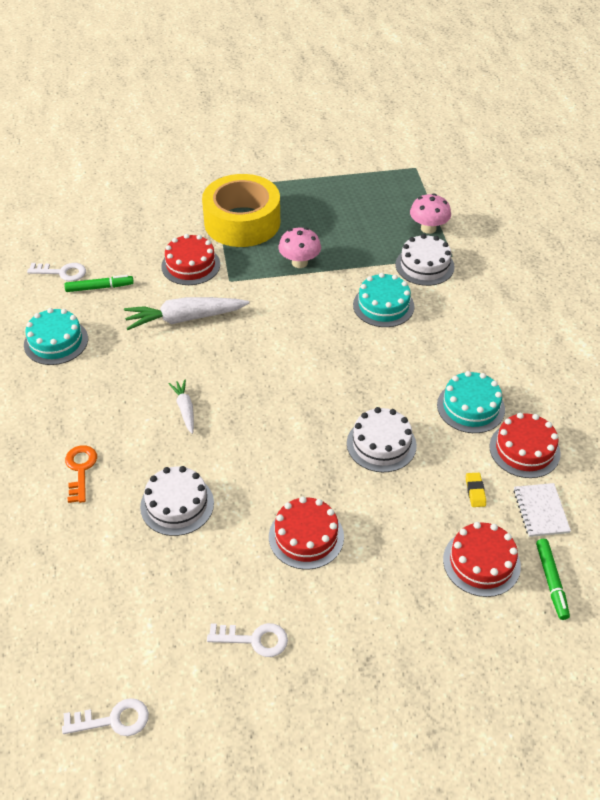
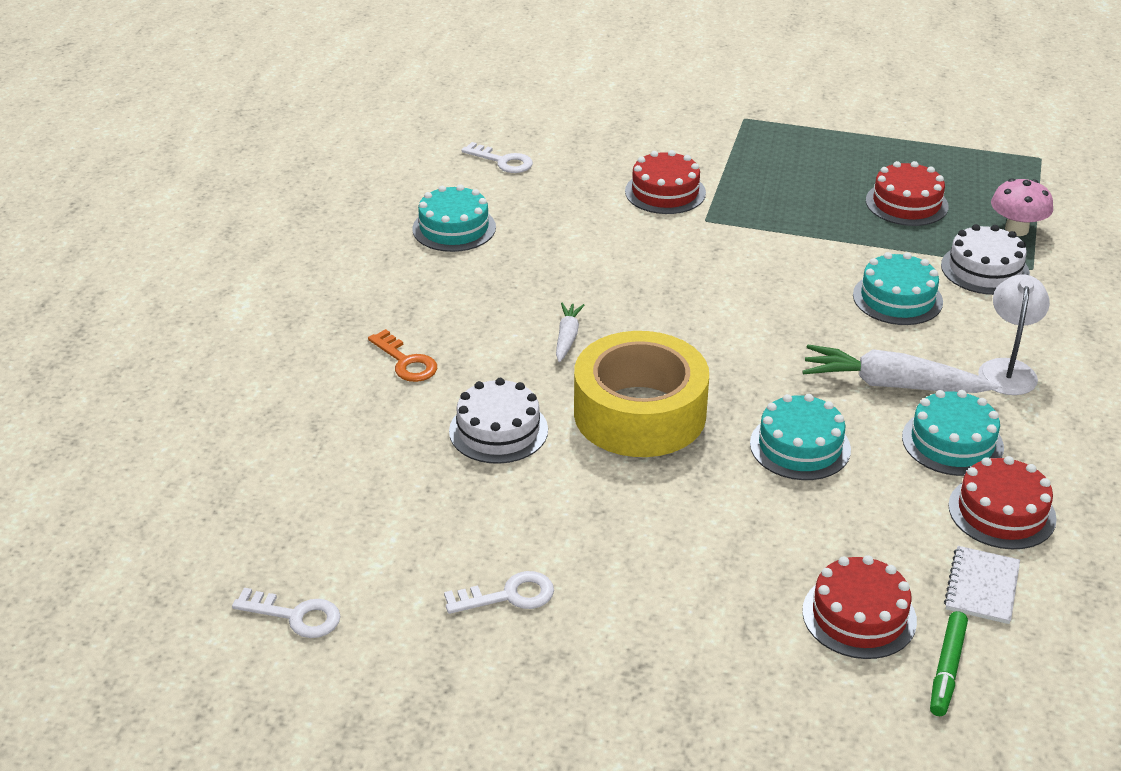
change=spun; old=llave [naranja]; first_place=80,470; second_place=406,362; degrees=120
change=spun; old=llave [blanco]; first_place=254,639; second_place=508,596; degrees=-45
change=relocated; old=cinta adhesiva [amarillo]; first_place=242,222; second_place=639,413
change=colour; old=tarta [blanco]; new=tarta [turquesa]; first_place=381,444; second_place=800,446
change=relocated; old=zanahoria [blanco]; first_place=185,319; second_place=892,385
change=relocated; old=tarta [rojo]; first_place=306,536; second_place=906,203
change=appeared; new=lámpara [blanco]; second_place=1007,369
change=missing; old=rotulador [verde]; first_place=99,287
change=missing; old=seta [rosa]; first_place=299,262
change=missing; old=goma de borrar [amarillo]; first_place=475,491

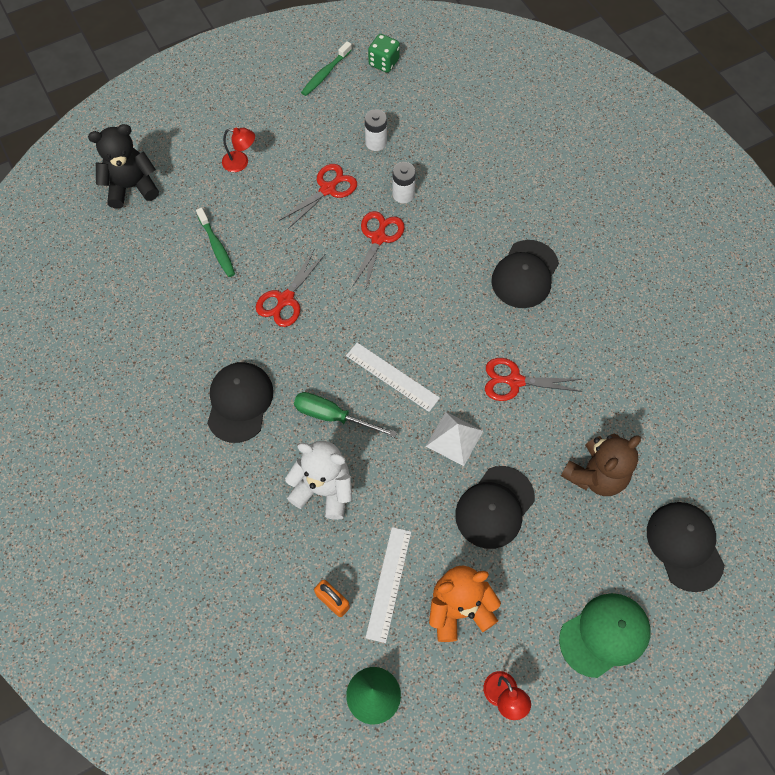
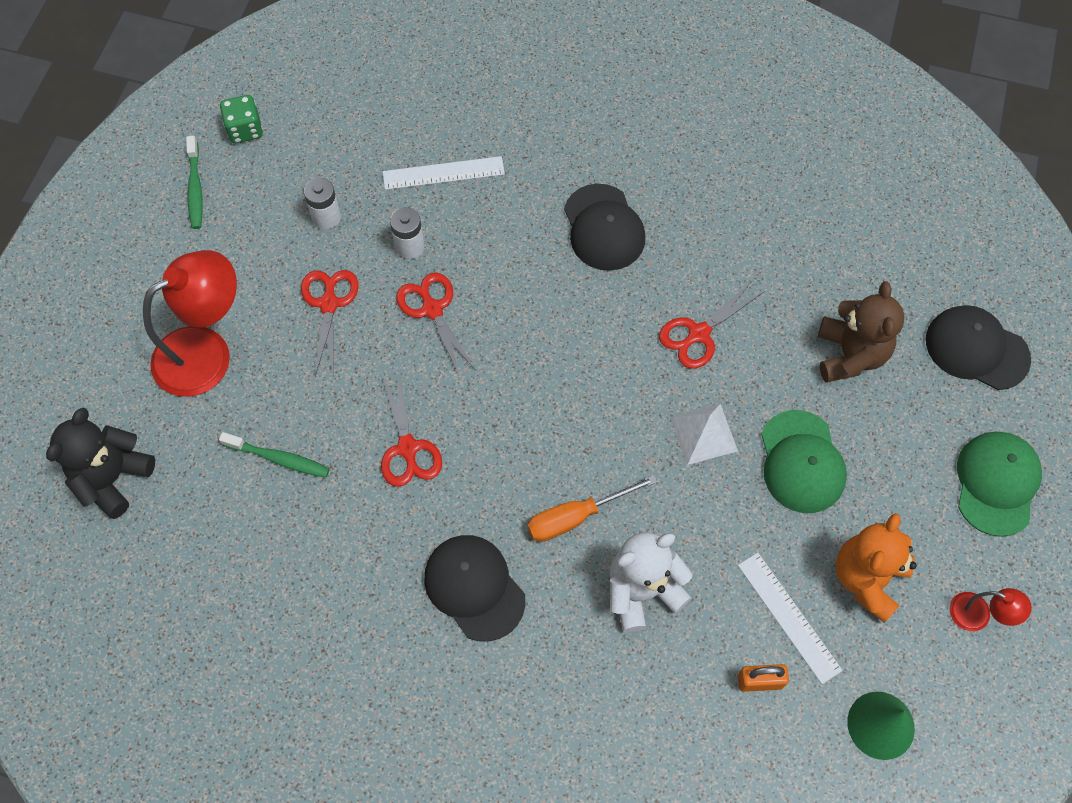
change=size; old=lámpara [rojo]; first_place=241,162; second_place=206,352; factor=2.13
change=relocated; old=regla [blanco]; first_place=392,376; second_place=443,173
change=colour; old=destornillador [verde]; new=destornillador [naranja]; first_place=333,416; second_place=576,516
change=colour; old=gorra [negro]; new=gorra [verde]; first_place=494,507; second_place=801,462

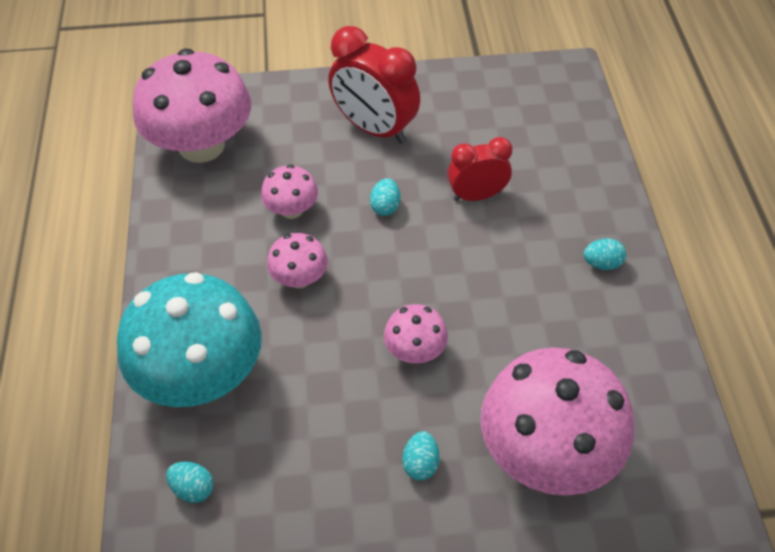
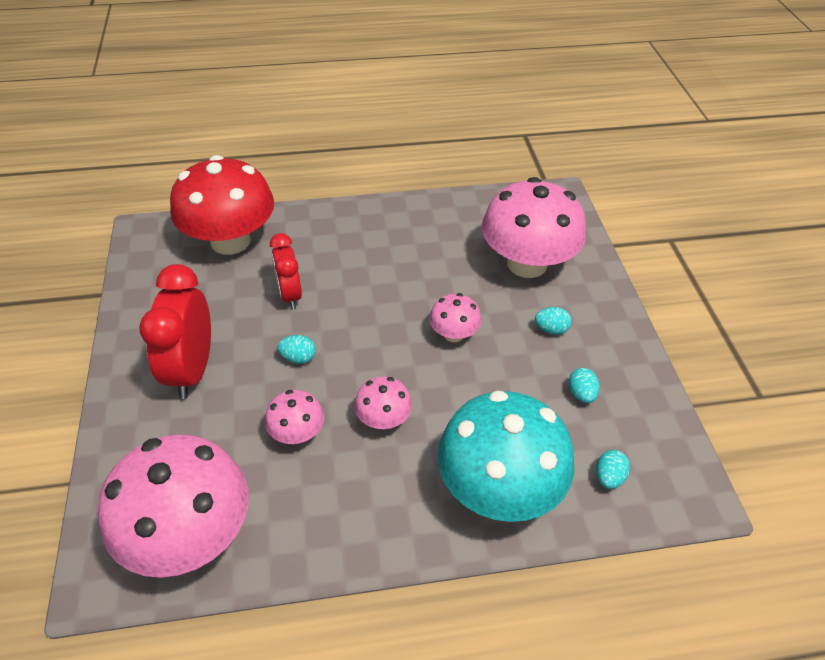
change=spun; old=despertador [rojo]; first_place=374,129; second_place=192,370; degrees=150
change=appeared; new=seta [rojo]; second_place=230,241
change=relocated; old=huevo [turquesa]; first_place=602,263; second_place=581,394

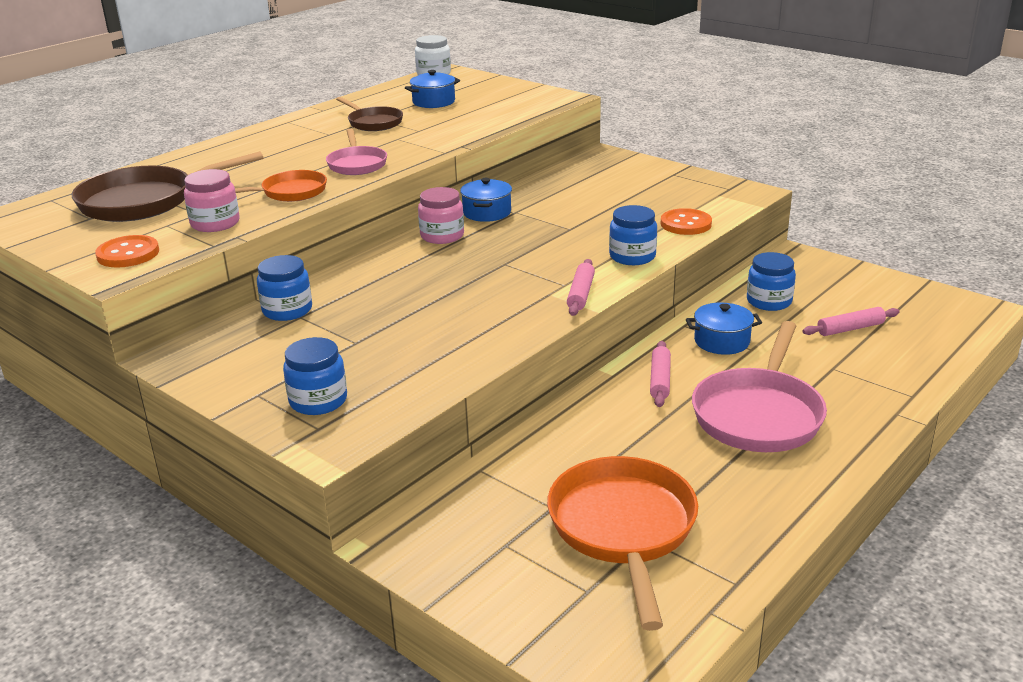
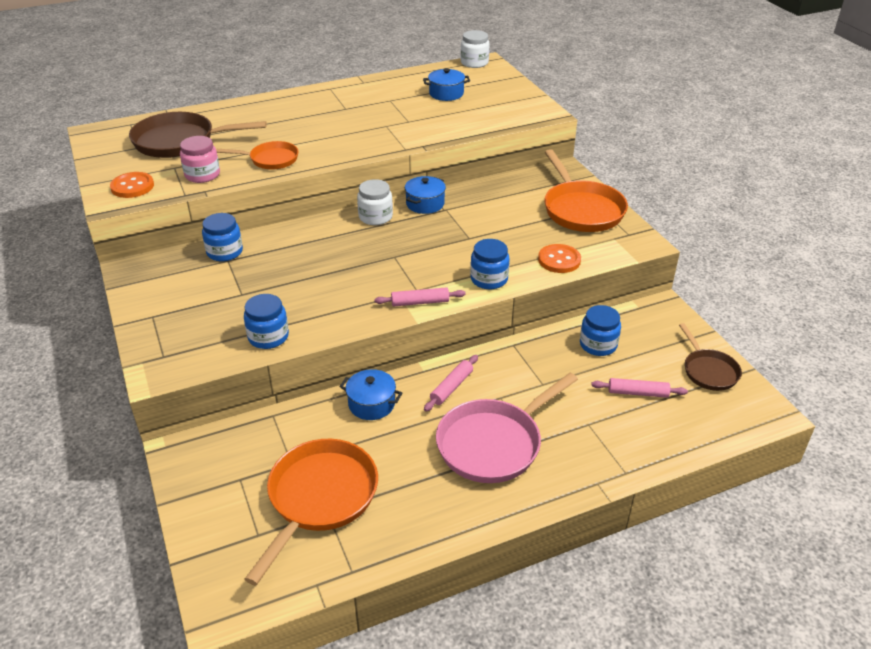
change=relocated; old=tarro [azul]; first_place=318,401; second_place=268,337
change=relocated; old=olla [azul]; first_place=721,341; second_place=371,404
change=colour; old=tarro [rosa]; new=tarro [blanco]; first_place=442,236; second_place=375,217
change=spun; old=rodillo [rosa]; first_place=580,294; second_place=420,302; degrees=45
change=appeared; new=sartén [naranja]; second_place=581,209
change=relocated; old=sartén [marrón]; first_place=373,123; second_place=708,371
change=missing; old=sartén [rosa]; first_place=357,164

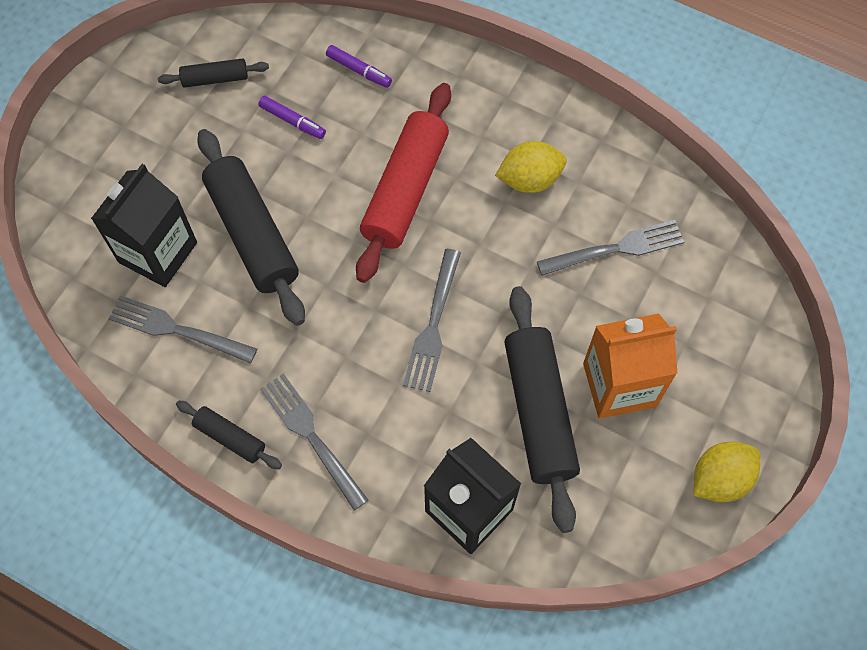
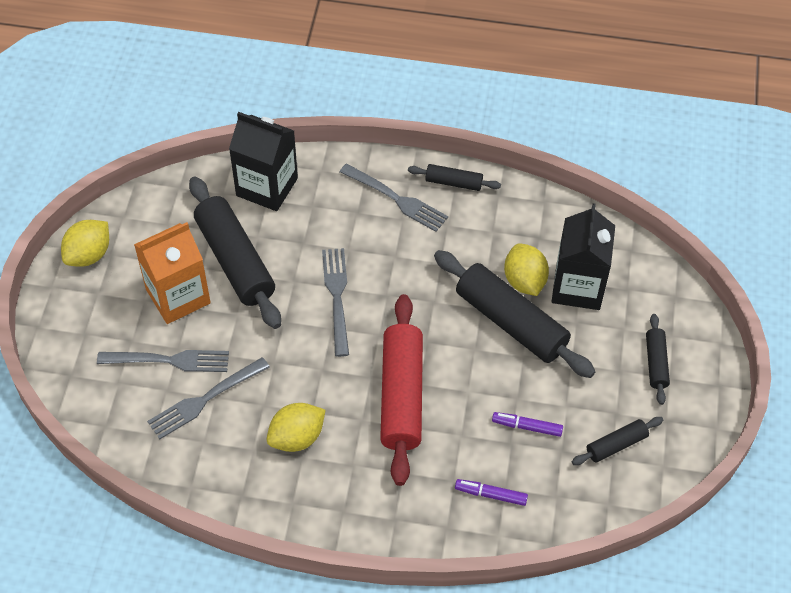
change=relocated; old=tenedor [gris]; first_place=177,330; second_place=169,360
change=appeared; new=limón [amarillo]; second_place=524,281
change=appeared; new=rodillo [negro]; second_place=656,363

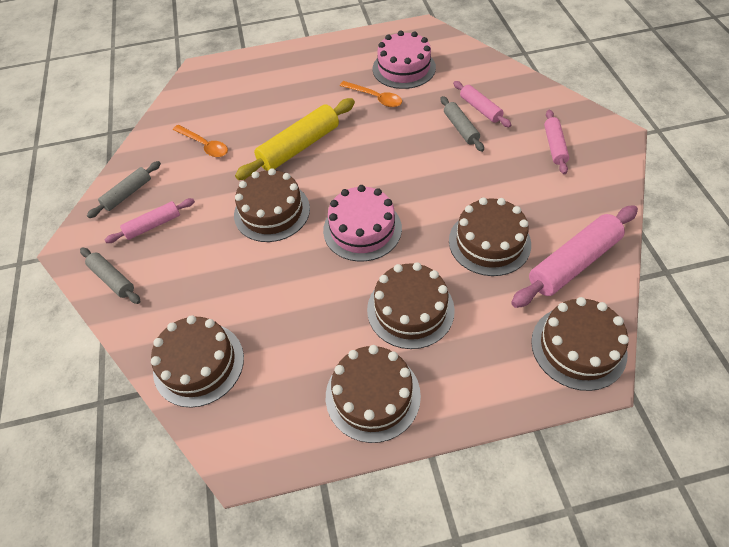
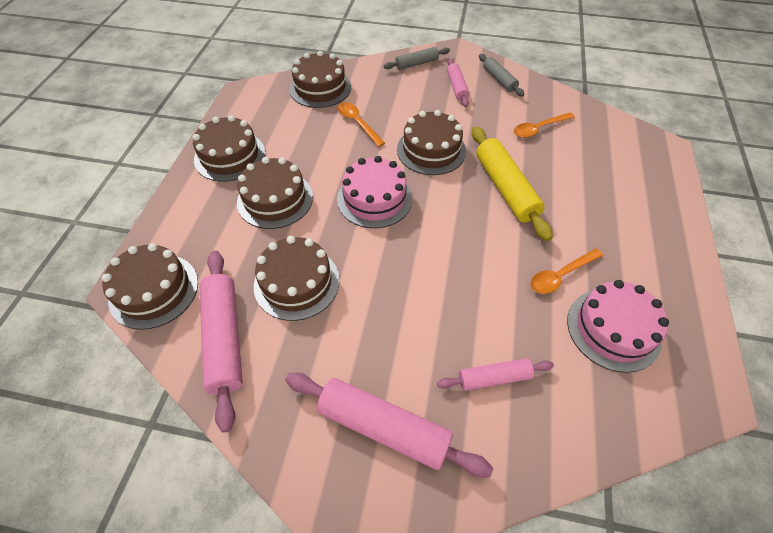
change=size; old=rodillo [rosa]; first_place=554,146; second_place=384,427; factor=1.74
change=appeared; new=cuchara [naranja]; second_place=358,123
change=missing; old=rodillo [gris]; first_place=460,128

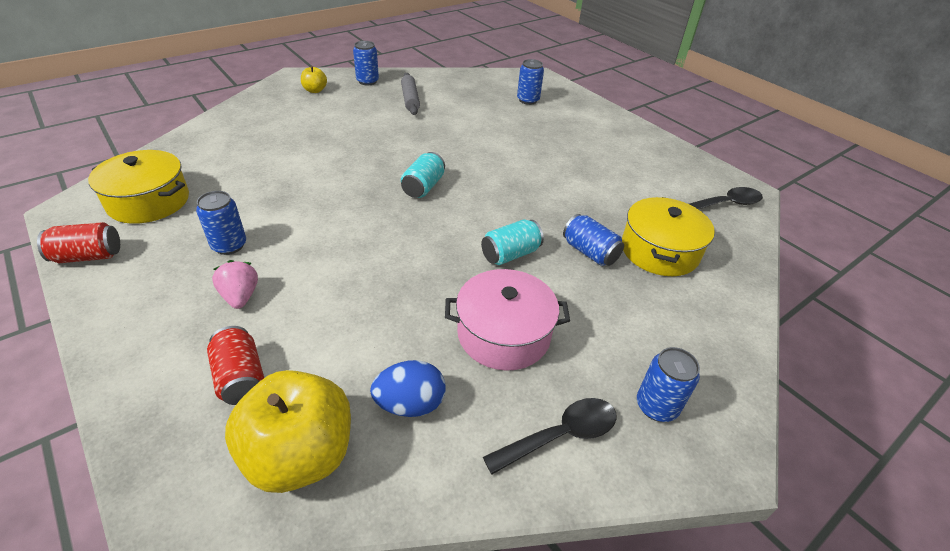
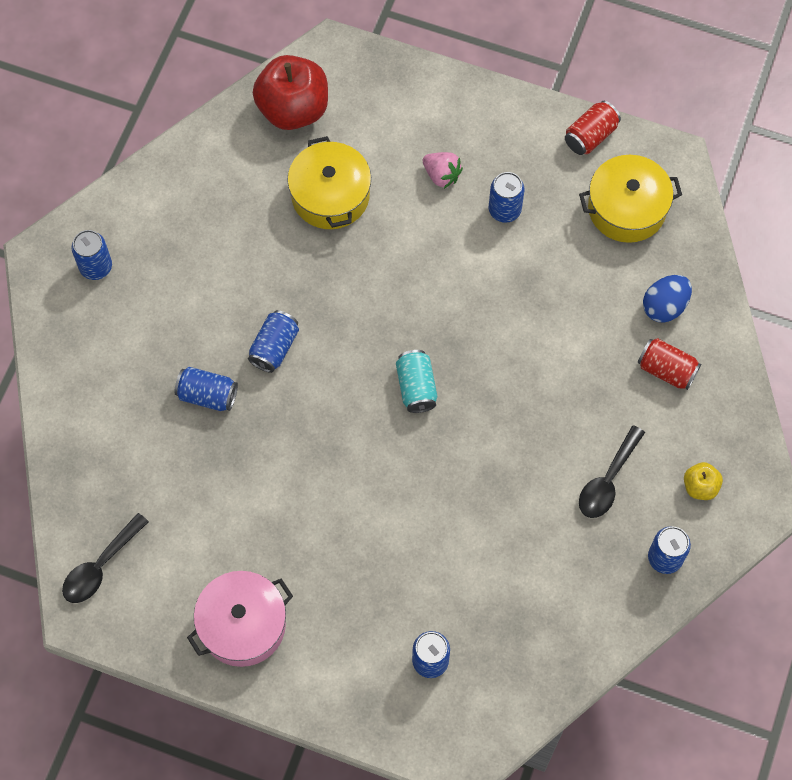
change=relocated; old=olla [rosa]; first_place=503,334; second_place=242,625
change=colour; old=lata [turquesa]; new=lata [azul]; first_place=510,254; second_place=274,347
change=colour; old=manzana [amarillo]; new=manzana [rojo]; first_place=300,455; second_place=293,109
change=relocated; old=olla [amarillo]; first_place=659,251; second_place=330,195
change=relocated; old=cuchara [negro]; first_place=560,435; second_place=607,481
change=relocated; old=lata [rojo]; first_place=241,378; second_place=666,370
change=relocated; old=huevo [azul]; first_place=410,404; second_place=664,306
change=missing; old=rodillo [gris]; first_place=410,99

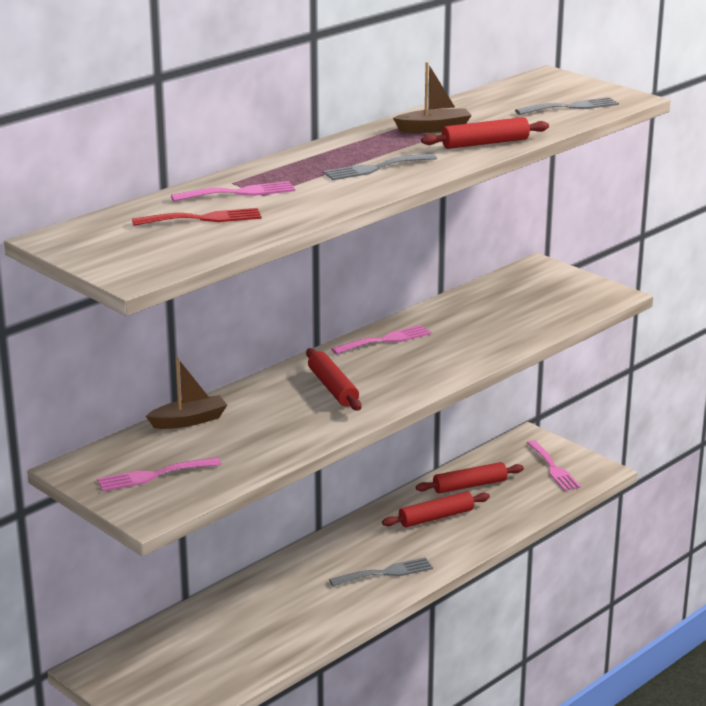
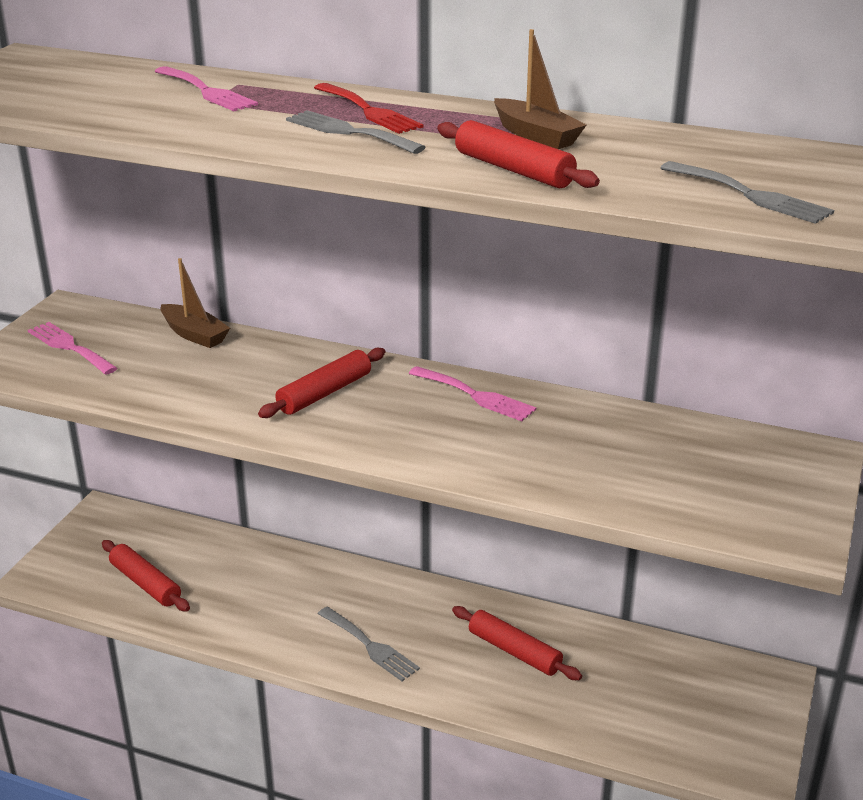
change=relocated; old=rodillo [rojo]; first_place=470,485; second_place=145,584
change=relocated; old=tenedor [rojo]; first_place=203,218; second_place=369,111
change=missing; old=tenedor [rosa]; first_place=553,468

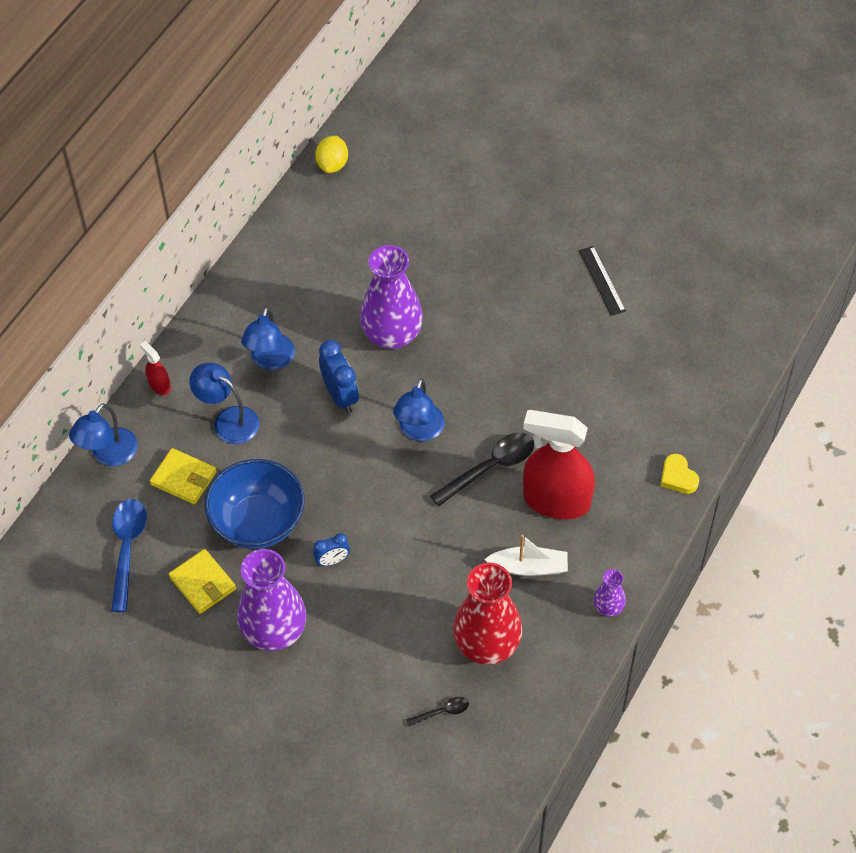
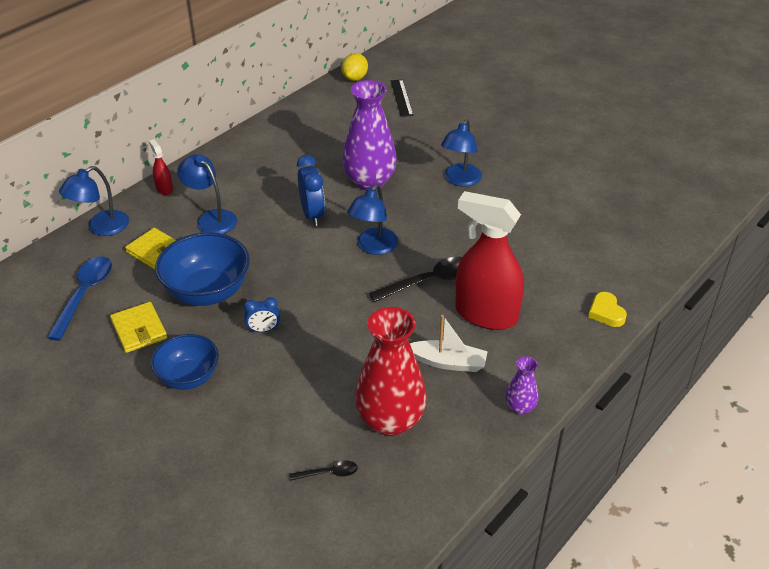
change=exchanged; old=florero [morado]; new=cuenco [azul]; first_place=274,631; second_place=189,377
change=relocated; old=regla [negro]; first_place=602,280; second_place=401,98
change=relocated; old=lámpara [azul]; first_place=270,360; second_place=460,180

